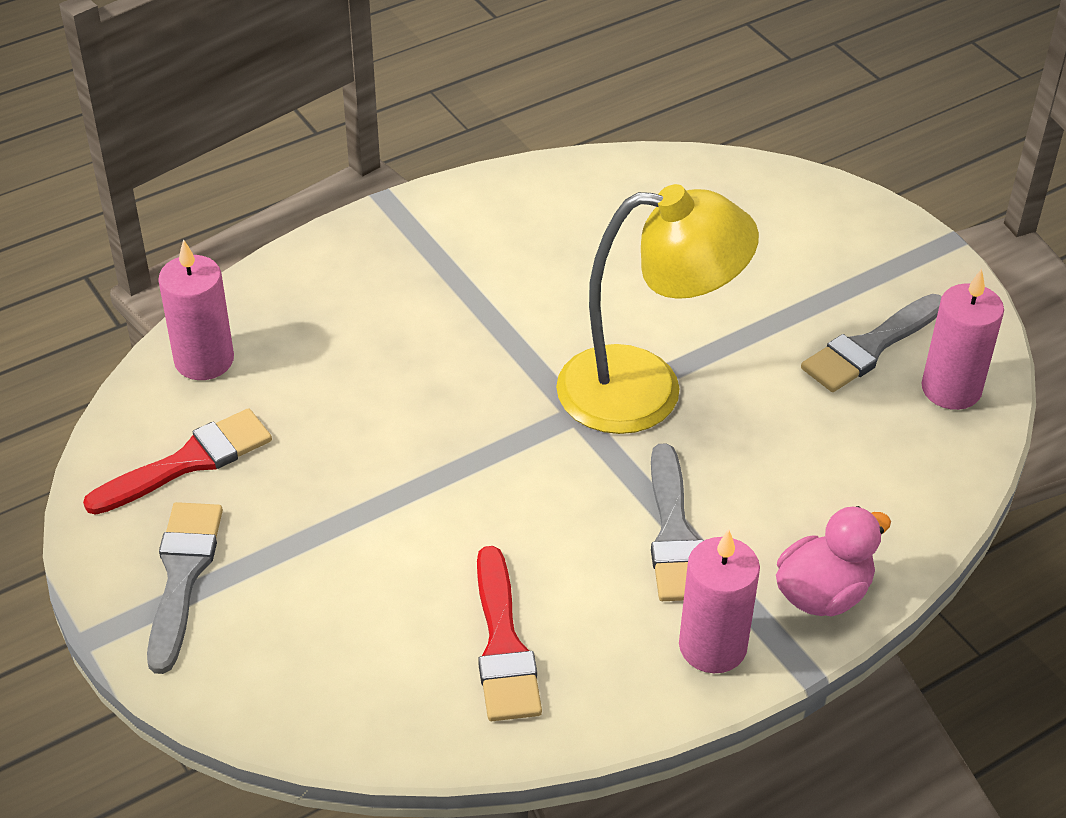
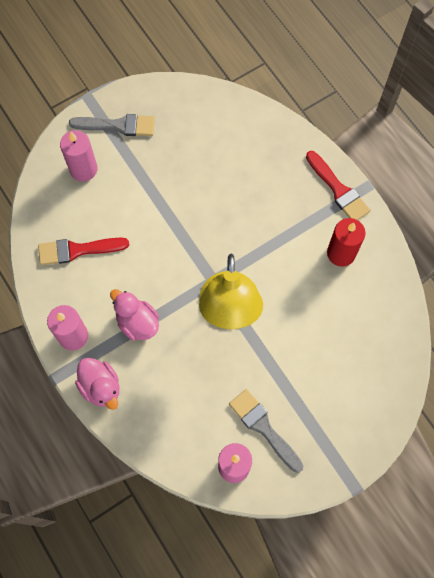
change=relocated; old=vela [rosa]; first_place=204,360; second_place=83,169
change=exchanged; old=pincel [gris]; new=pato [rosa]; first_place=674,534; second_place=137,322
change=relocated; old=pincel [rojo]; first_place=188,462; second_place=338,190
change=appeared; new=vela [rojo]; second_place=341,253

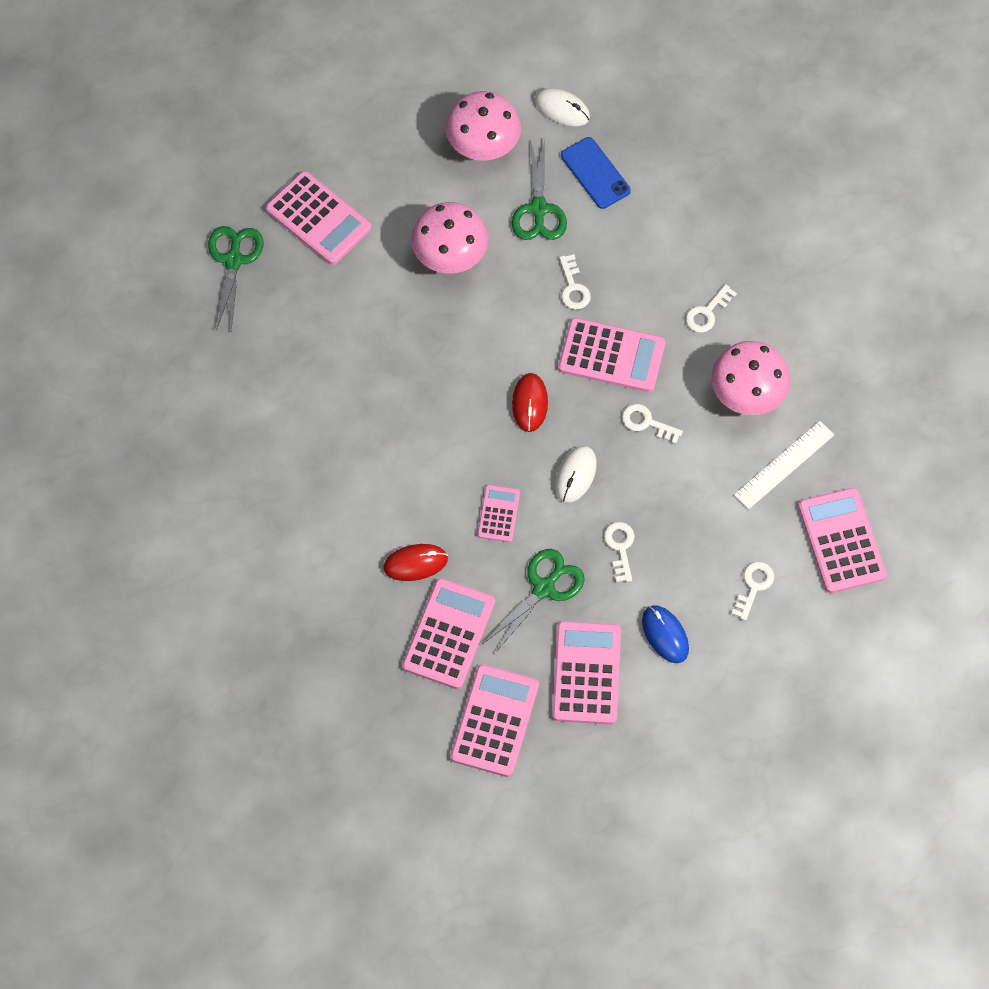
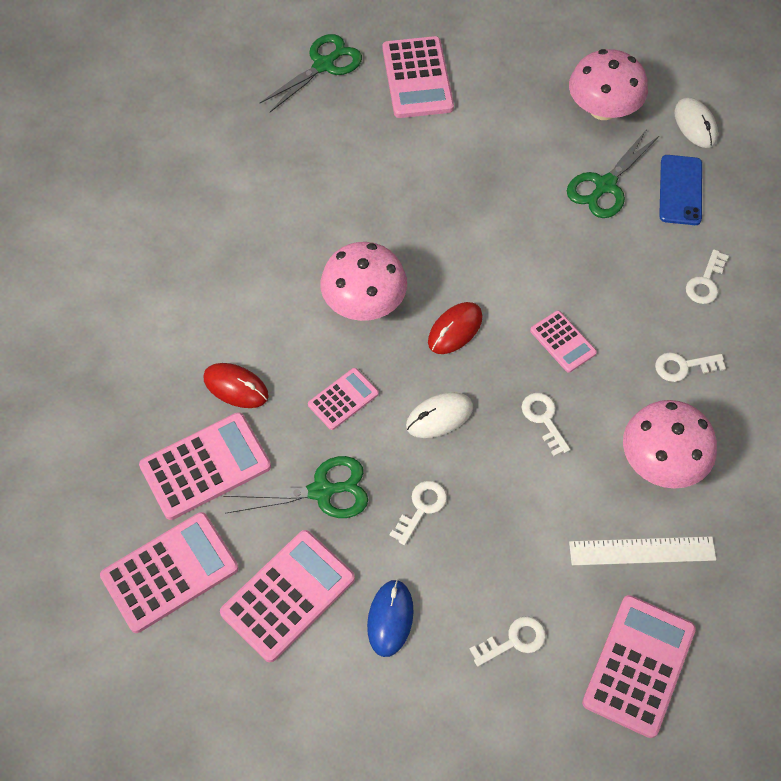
change=relocated; old=seta [rosa]; first_place=450,254; second_place=364,302
change=size; old=calculadora [rosa]; first_place=611,356; second_place=562,342; factor=0.57
change=relocated; old=llave [blanco]; first_place=573,287; second_place=705,282

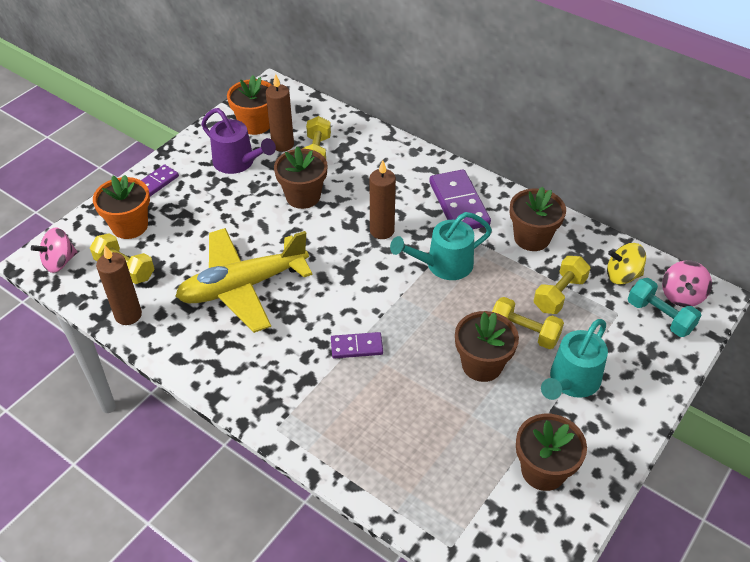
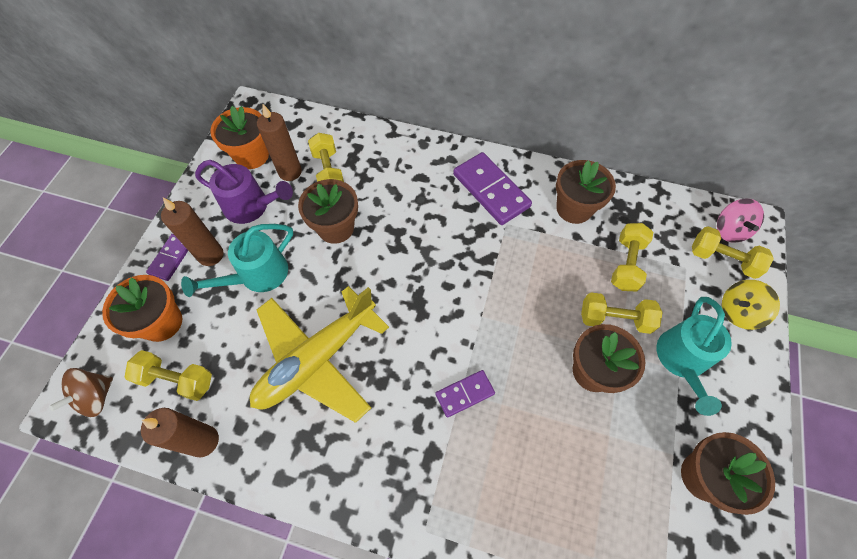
change=colour; old=peonza [rosa]; new=peonza [marrón]; first_place=59,262; second_place=96,397
change=relocated; old=vela [marrón]; first_place=382,231; second_place=211,255
change=relocated; old=regadera [turquesa]; first_place=443,265; second_place=257,276
change=colour; old=mancuerna [turquesa]; new=mancuerna [amarillo]; first_place=660,316; second_place=722,259
change=relocated; old=peonza [amarillo]; first_place=622,275; second_place=738,312

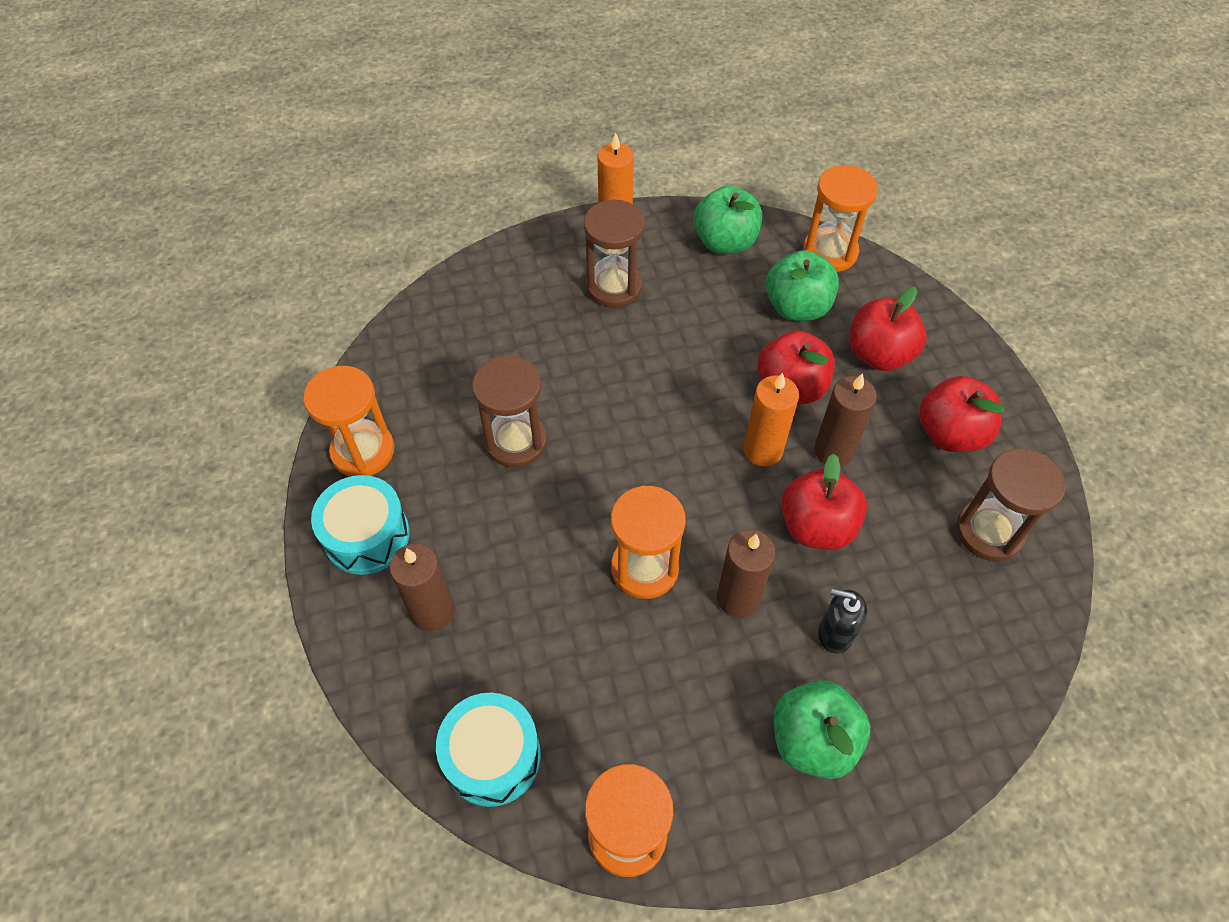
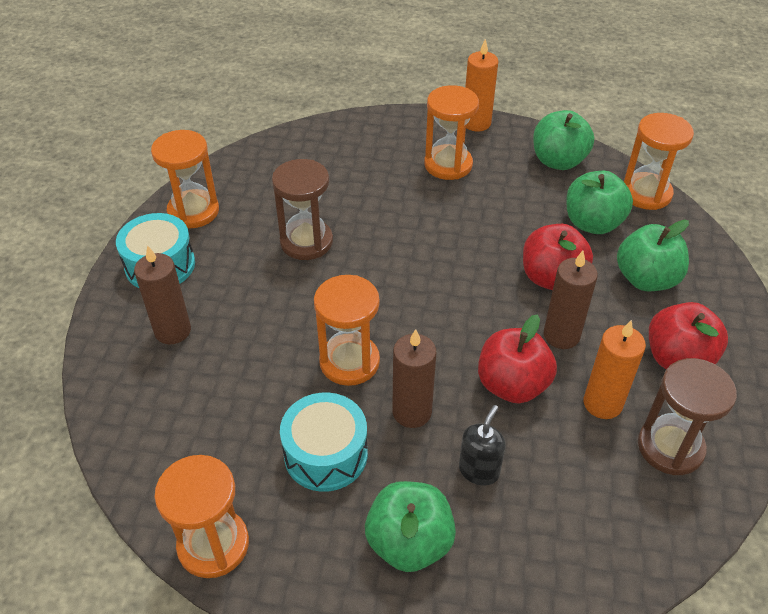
change=relocated; old=tambor [turquesa]; first_place=492,756; second_place=326,454
change=colour; old=reloj de arena [marrón]; new=reloj de arena [naranja]; first_place=614,287; second_place=448,165
change=spun; old=dispensador de jabón [negro]; first_place=835,634; second_place=479,470; degrees=75
change=relocated; old=vela [naranja]; first_place=763,450; second_place=602,403
change=colour; old=manzana [rojo]; new=manzana [verde]; first_place=879,354; second_place=646,279

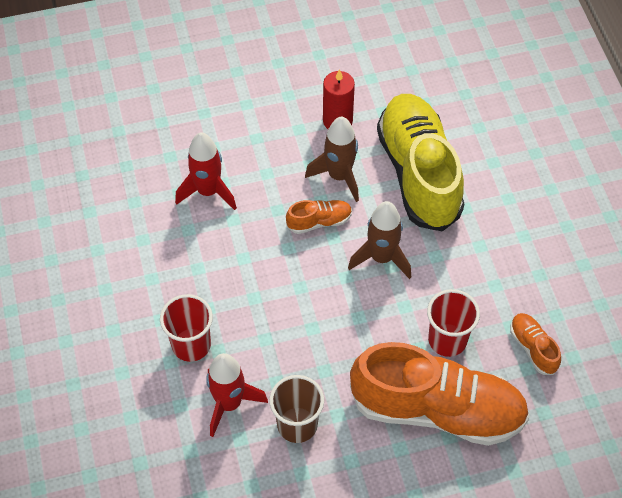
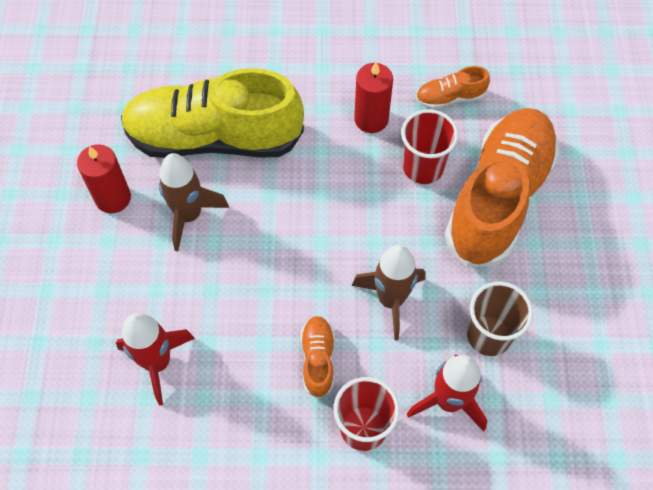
change=relocated; old=zapato [naranja]; first_place=319,221; second_place=318,359
change=relocated; old=cohete [marrón]; first_place=381,258; second_place=391,300
change=appeared; new=vela [rojo]; second_place=371,119

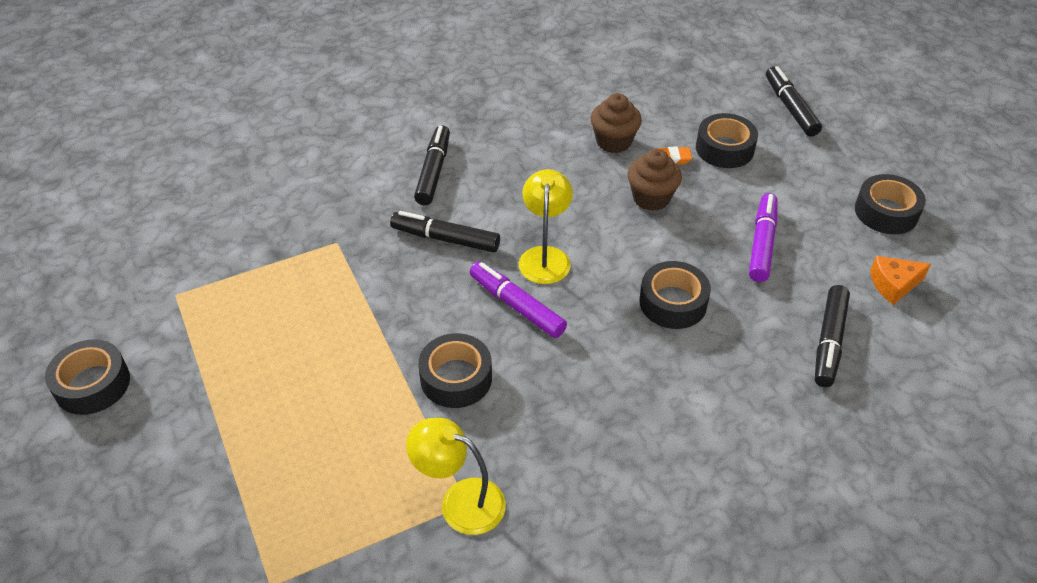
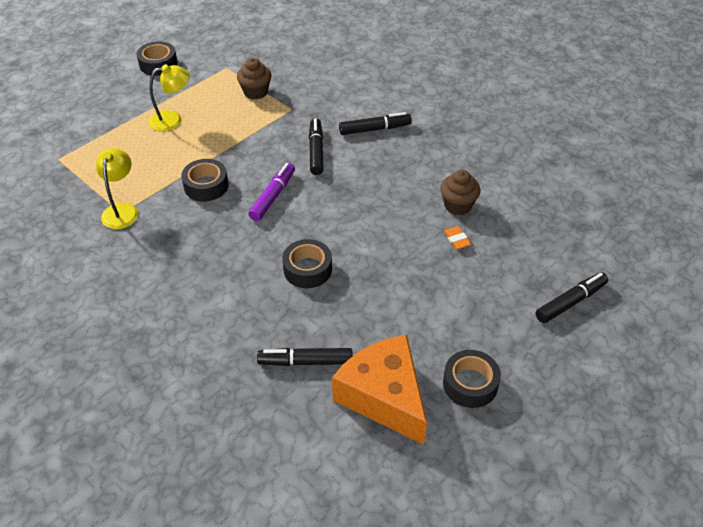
change=relocated; old=lámpara [amarillo]; first_place=545,256; second_place=173,120
change=relocated; old=magdalena [marrón]; first_place=651,198; second_place=255,92
change=size; old=queso [naranja]; first_place=893,285; second_place=384,397; factor=2.26
change=missing; old=cinta adhesiva [negro]; first_place=724,149
change=missing; old=rotulador [morado]; first_place=762,243

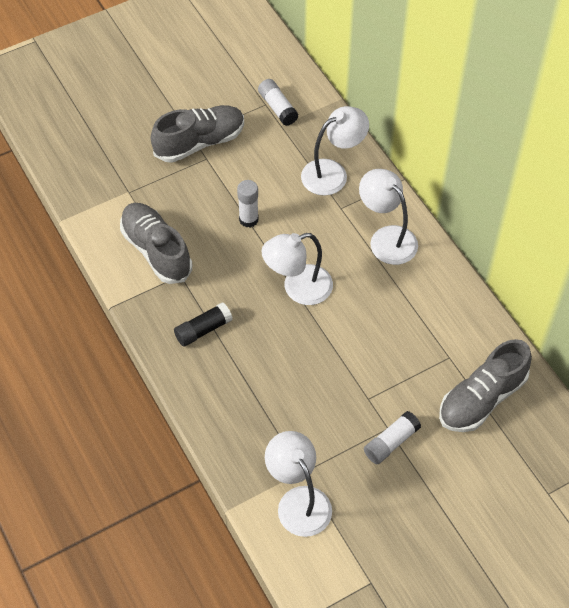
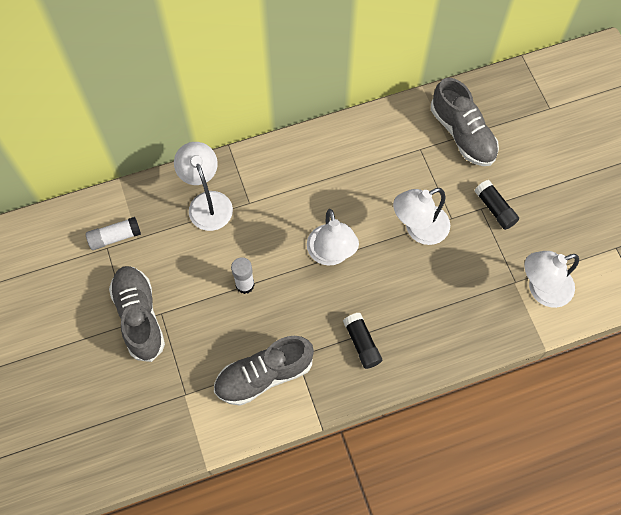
change=relocated; old=lámpara [blanco]; first_place=386,238; second_place=419,229
change=colour; old=barra de pegamento [blanco]; new=barra de pegamento [negro]; first_place=391,442; second_place=495,209

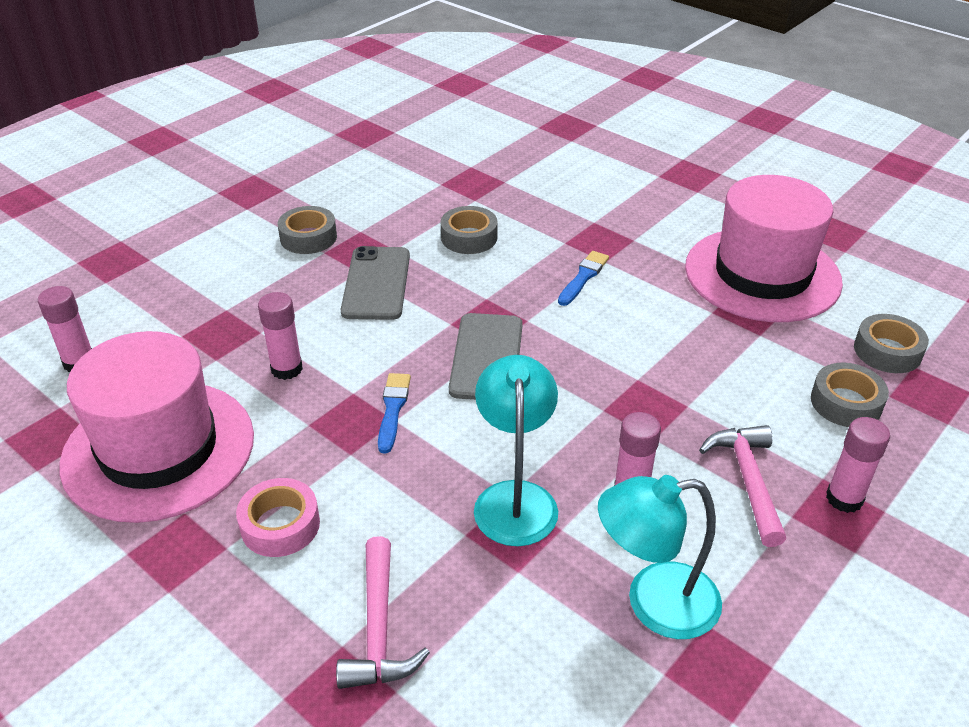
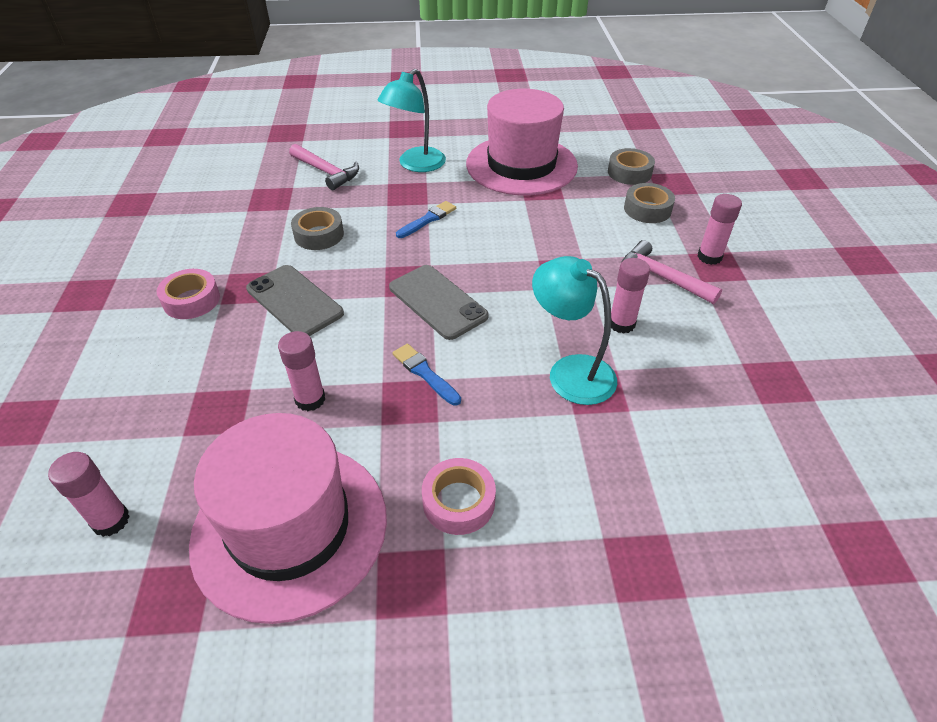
change=colour; old=cinta adhesiva [gris]; new=cinta adhesiva [rosa]; first_place=308,237; second_place=191,300
change=relocated; old=martillo [rosa]; first_place=378,628; second_place=326,172
change=relocated; old=lámpara [turquesa]; first_place=654,603; second_place=415,165
change=spun; old=pincel [azul]; first_place=583,277; second_place=428,219; degrees=60

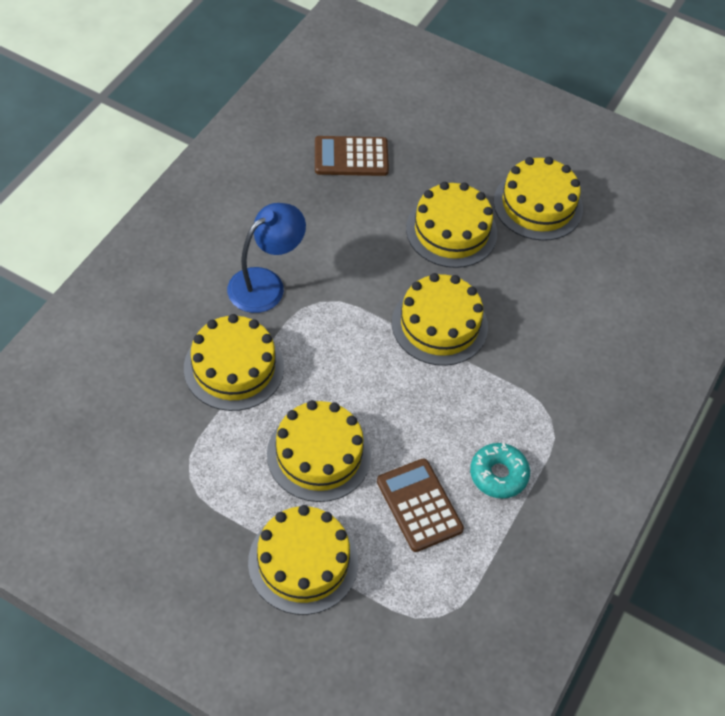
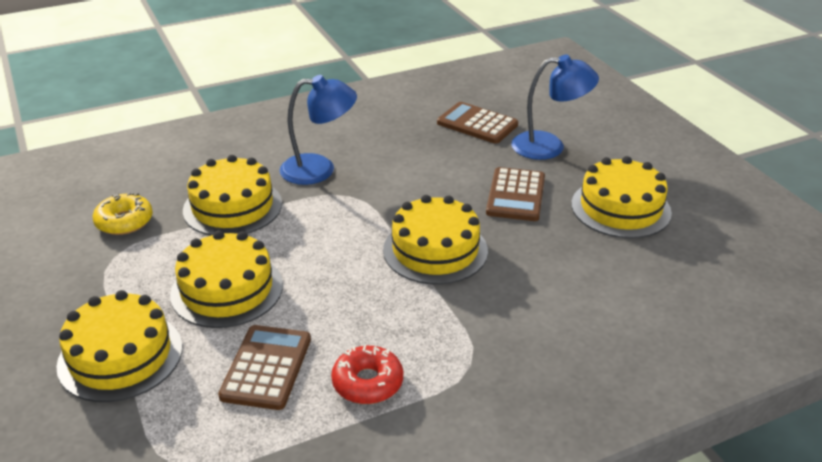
change=appeared; new=rosquilla [amarillo]; second_place=124,221
change=colour; old=rosquilla [turquesa]; new=rosquilla [rojo]; first_place=498,475; second_place=367,382
change=exchanged; old=tarta [amarillo]; new=calculadora [marrón]; first_place=451,231; second_place=516,195
change=appeared; new=lámpara [azul]; second_place=549,146

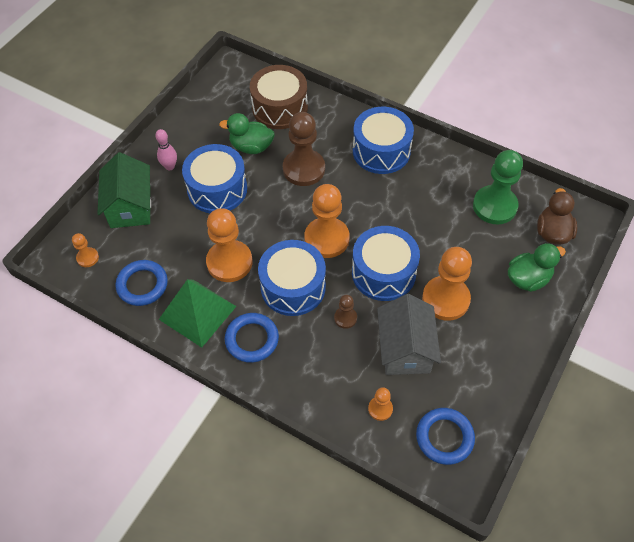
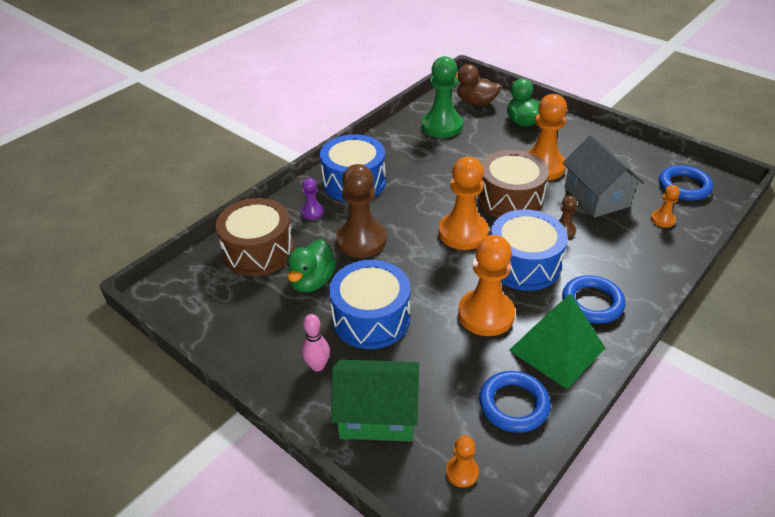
change=appeared; new=peón [morado]; second_place=312,212
change=colour; old=tambor [azul]; new=tambor [marrón]; first_place=383,273; second_place=510,199
change=spun; old=casa [gris]; first_place=405,348; second_place=596,197; degrees=60

